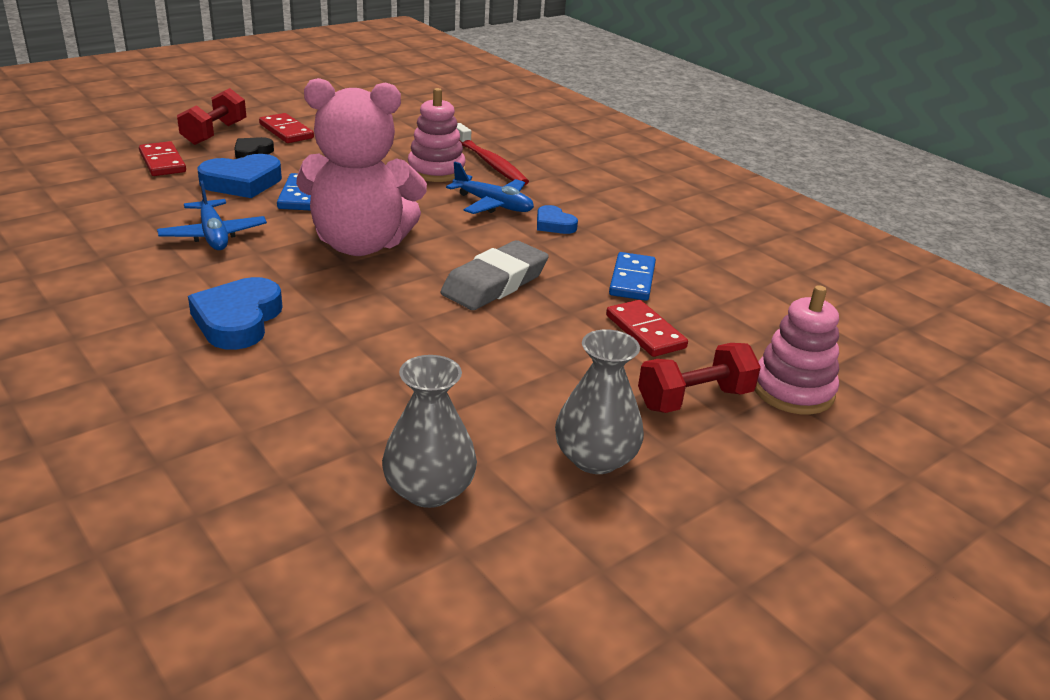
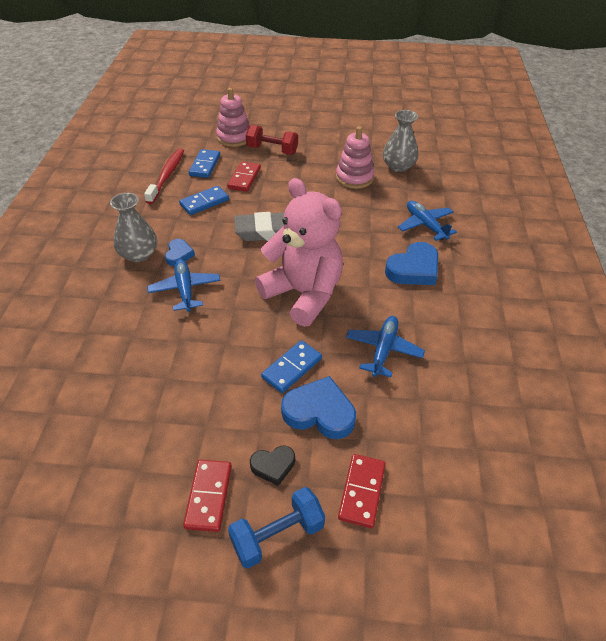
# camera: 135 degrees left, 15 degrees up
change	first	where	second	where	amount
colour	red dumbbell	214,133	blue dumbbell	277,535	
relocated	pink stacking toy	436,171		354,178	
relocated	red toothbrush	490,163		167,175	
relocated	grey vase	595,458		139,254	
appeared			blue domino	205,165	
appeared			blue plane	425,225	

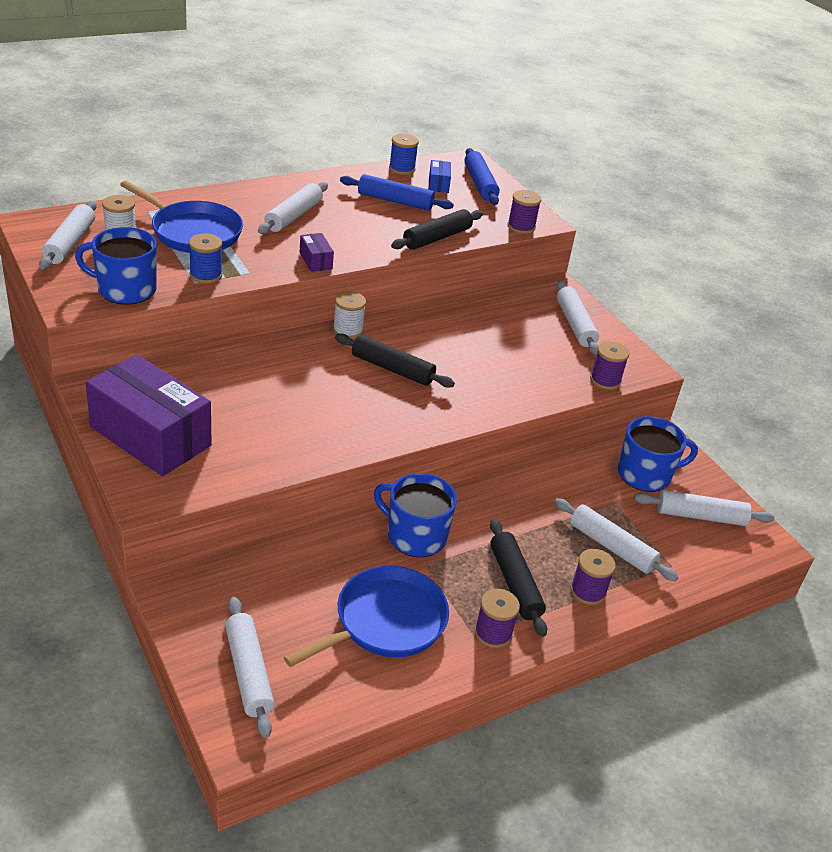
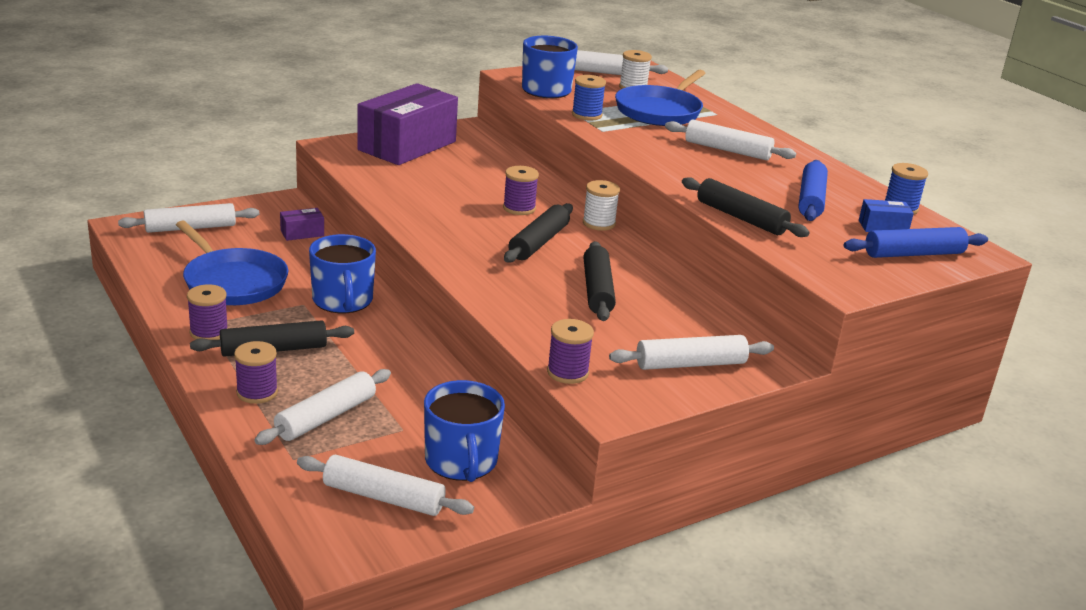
# camera: 90 degrees right, 10 degrees down
change	first	where	second	where	amount
relocated	purple box	315,261		302,233	
spun	blue mug	415,536		343,300	135 degrees clockwise
relocated	purple spool	521,227		519,208	
spun	white rolling pin	700,516		383,497	75 degrees counterclockwise
appeared			black rolling pin	597,290	

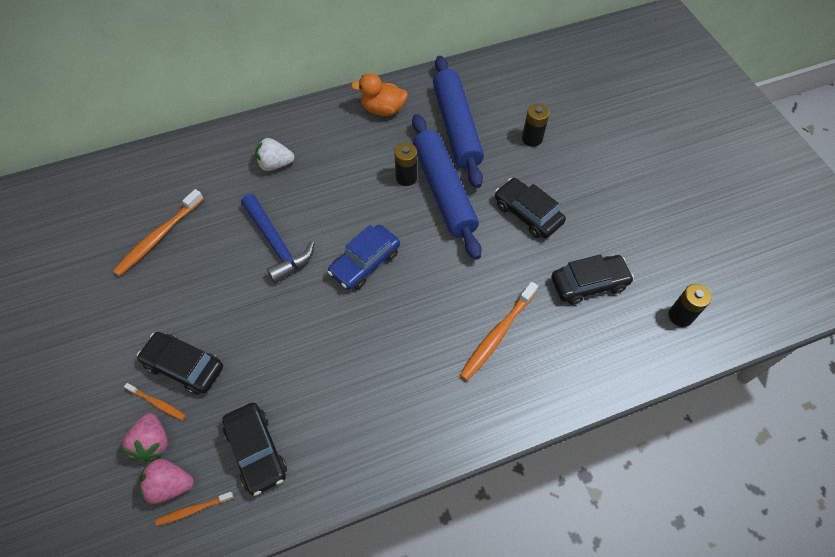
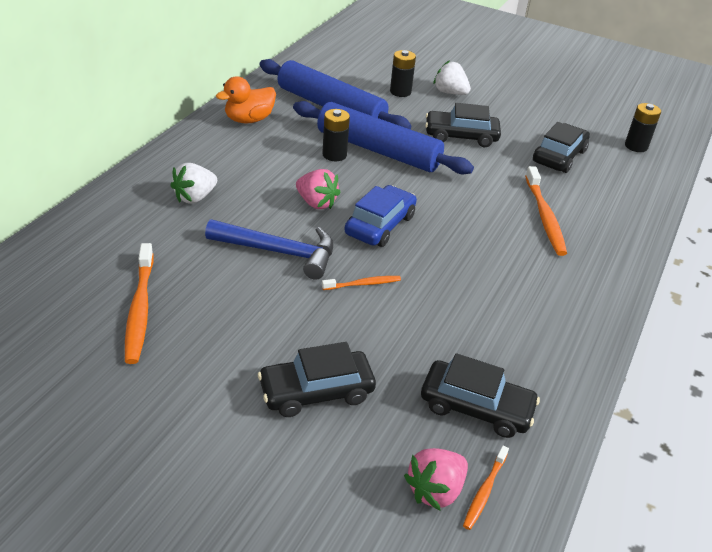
# camera: 45 degrees left, 20 degrees down
change	first	where	second	where	amount
relocated	pink strawberry	153,443		316,203	
relocated	orange toothbrush	157,403		363,284	
spun	blue car	365,263		380,225	150 degrees counterclockwise
appeared			white strawberry	450,93	

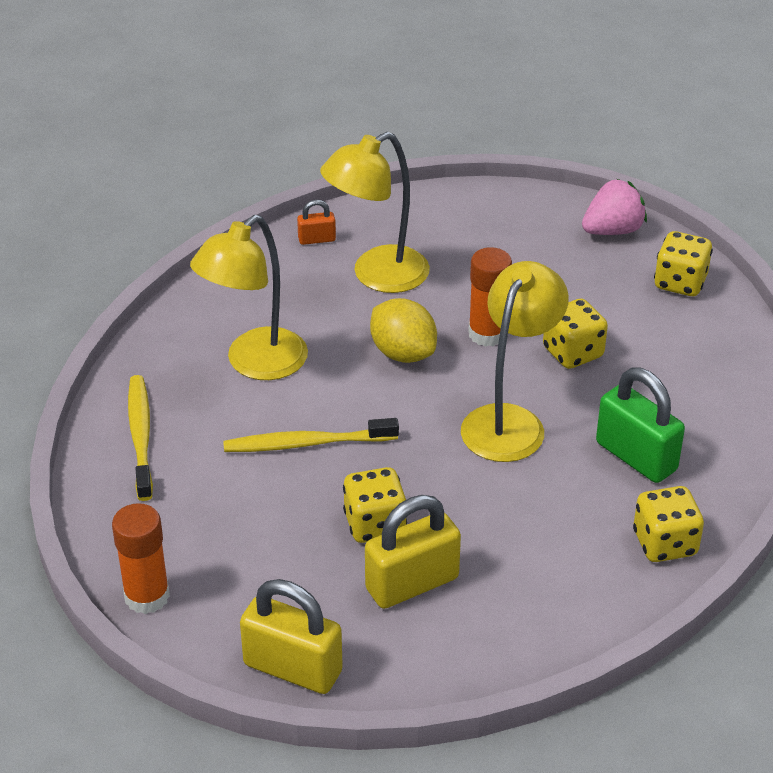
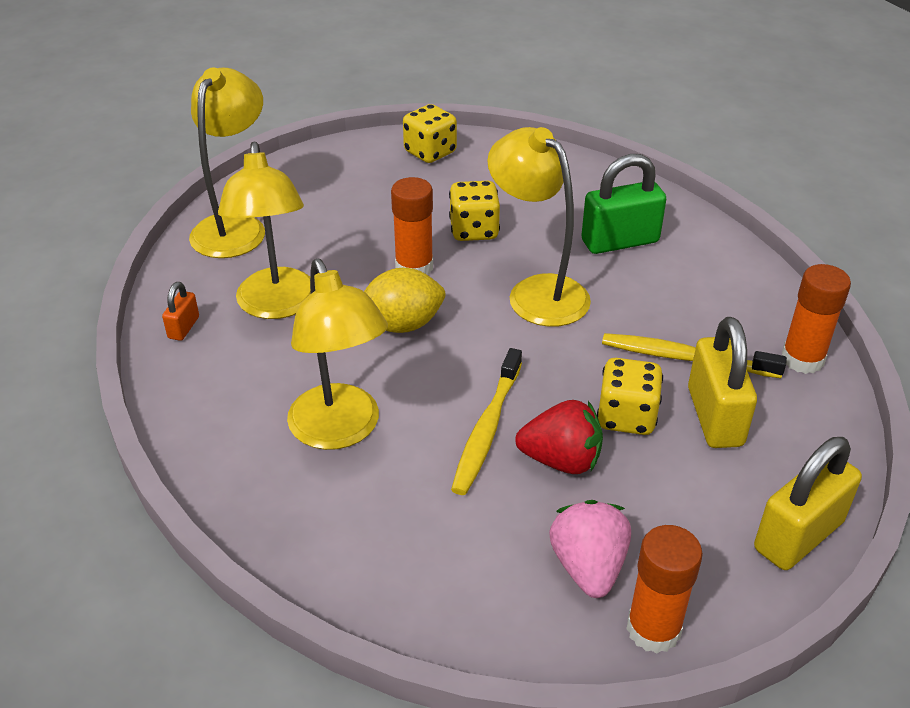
# camera: 65 degrees left, 0 degrees up
change	first	where	second	where	amount
relocated	yellow toothbrush	141,437		686,358	
relocated	pink strawberry	612,230		588,566	
missing	yellow dice	665,543			
appeared			yellow lamp	235,226	
appeared			red strawberry	561,460	
appeared			orange glue stick	802,359	

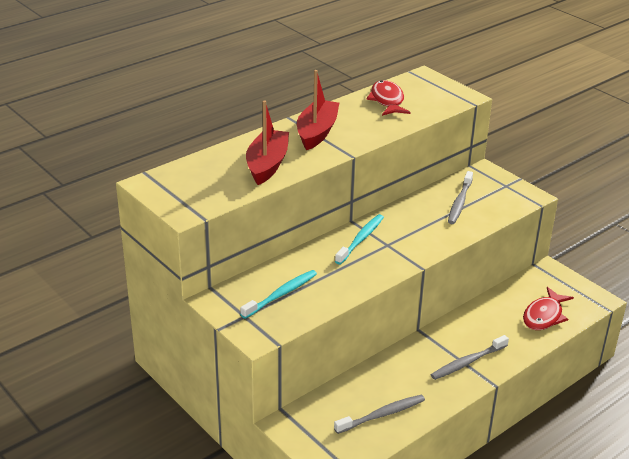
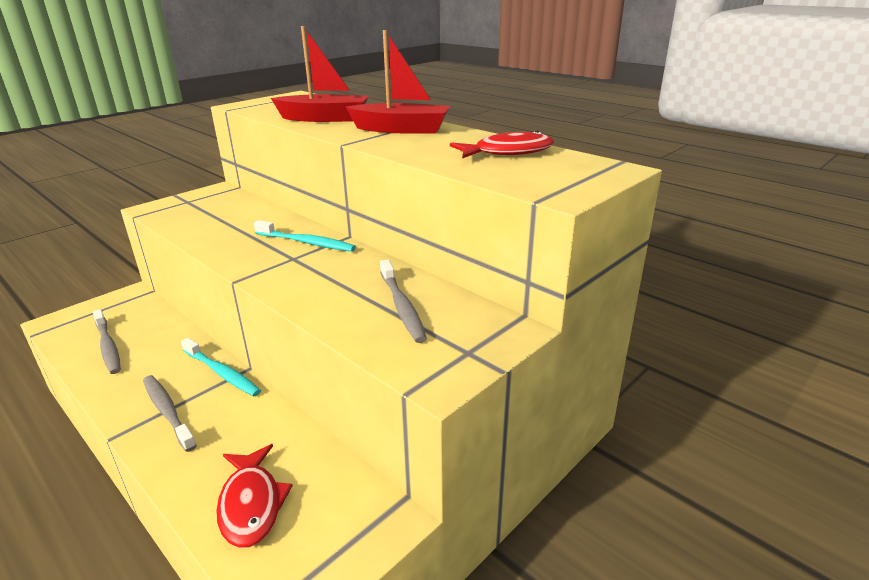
# camera: 85 degrees right, 5 degrees down
change	first	where	second	where	amount
relocated	turquoise toothbrush	281,295		222,373	
spun	grey toothbrush	460,202		402,306	120 degrees counterclockwise
spun	red fish	544,316		251,504	135 degrees counterclockwise

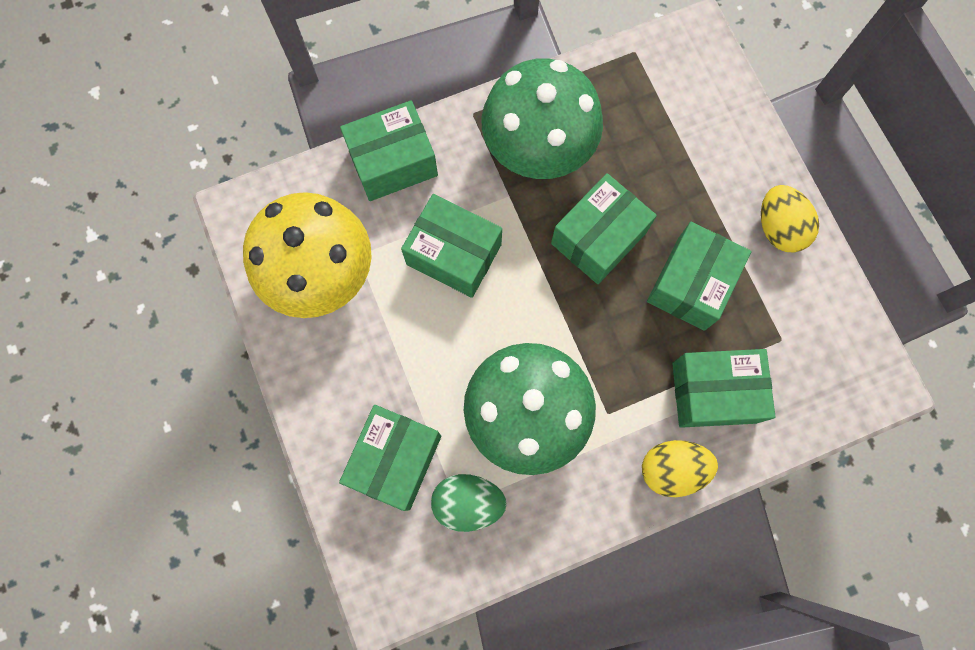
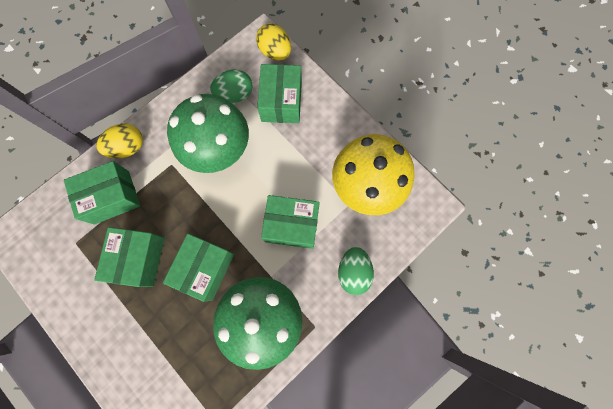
# camera: 160 degrees right, 0 degrees up
change	first	where	second	where	amount
exchanged	green box	393,162	green egg	353,272	
relocated	yellow egg	779,228		275,52	

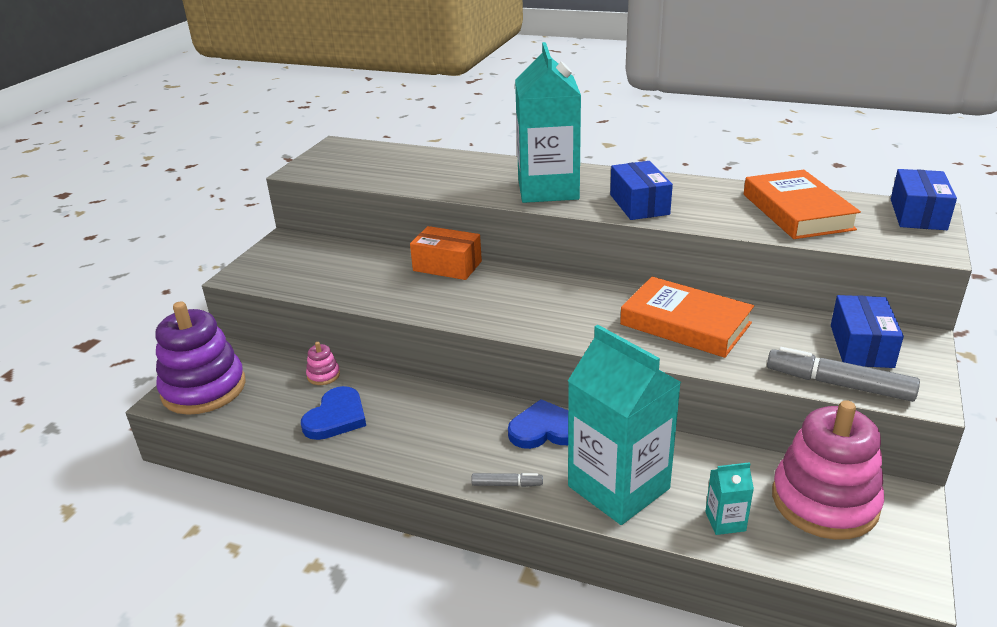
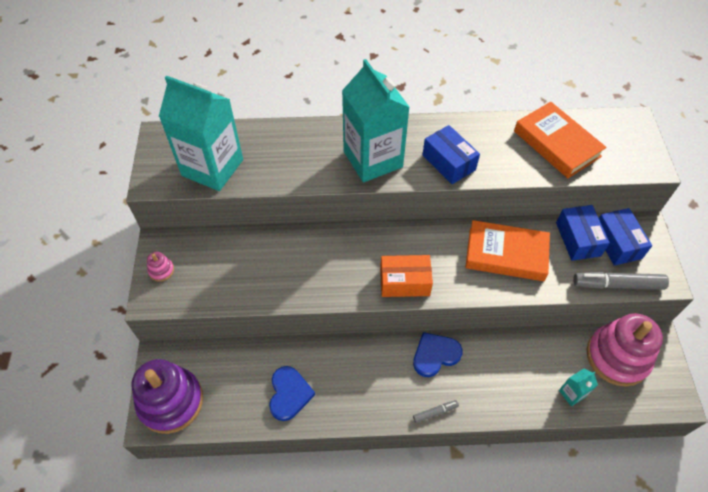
# camera: 25 degrees left, 25 degrees up
change	first	where	second	where	amount
relocated	pink stacking toy	323,375		161,270	
relocated	orange box	447,266		404,282	
relocated	turquoise carton	618,487		212,167	
relocated	blue box	918,214		578,239	

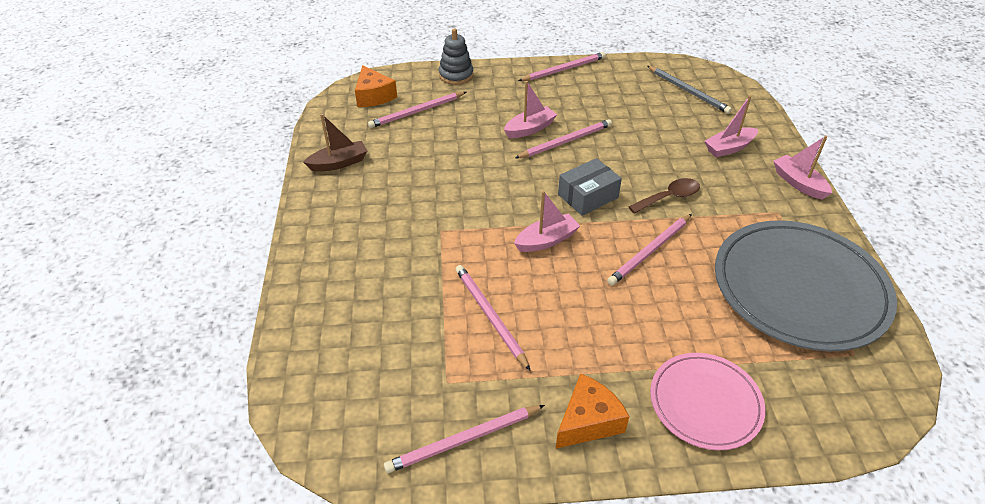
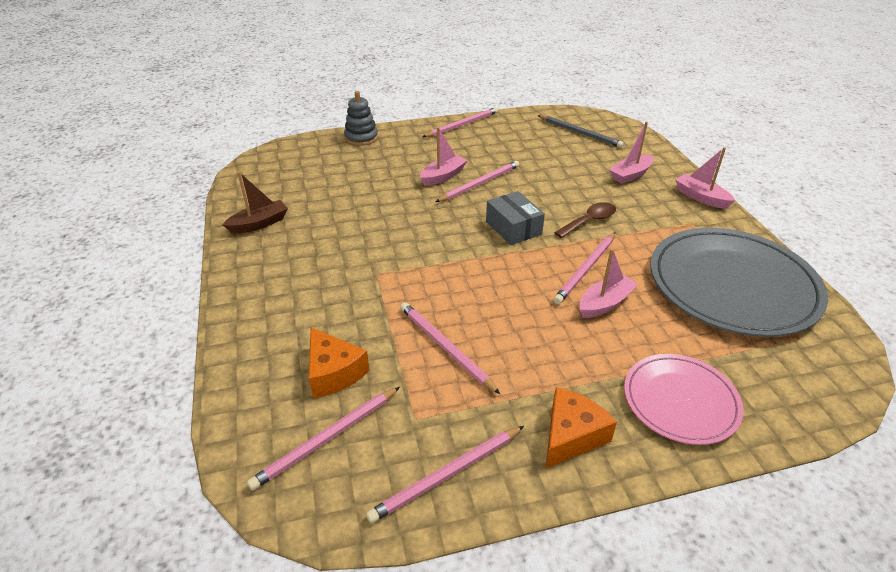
# camera: 10 degrees left, 5 degrees down
change	first	where	second	where	amount
relocated	orange cheese	373,96		333,372	
relocated	pink pencil	417,112		327,439	
relocated	pink boat	546,240		605,303	
spun	grey box	588,196		513,228	75 degrees counterclockwise

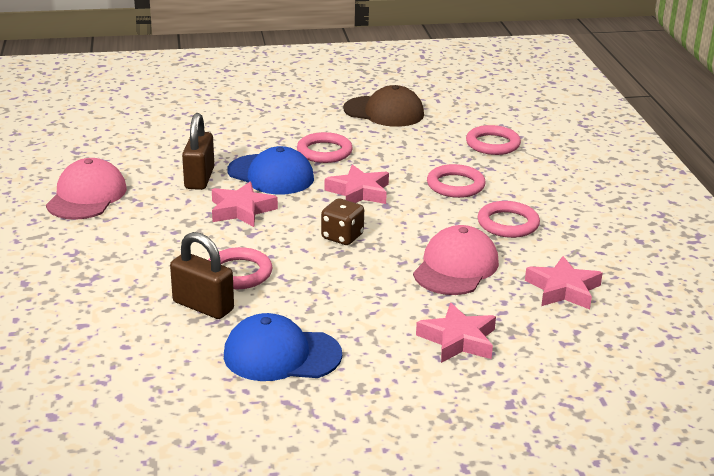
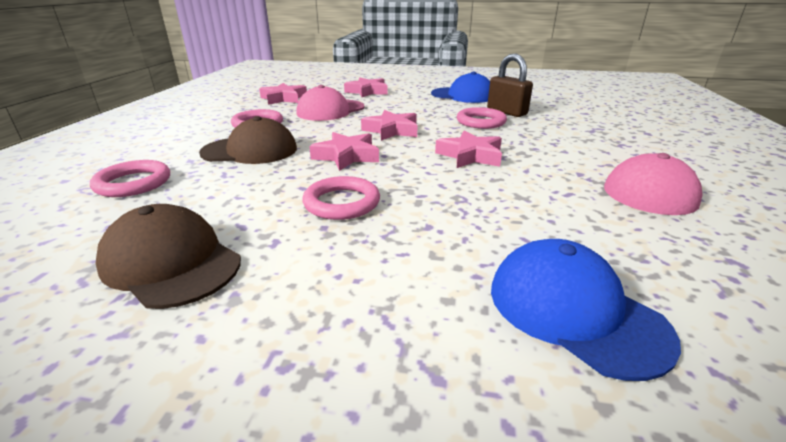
# camera: 160 degrees left, 0 degrees up
change	first	where	second	where	amount
missing	brown padlock	199,178			
relocated	blue cap	271,175		574,310	
exchanged	brown dice	342,237	pink star	392,130	
exchanged	pink ring	455,185	brown cap	250,151	

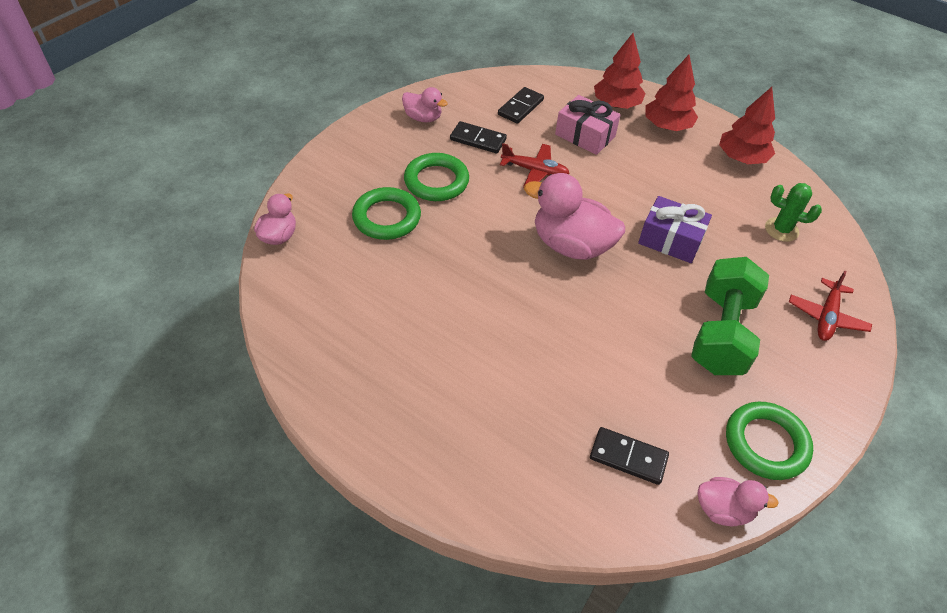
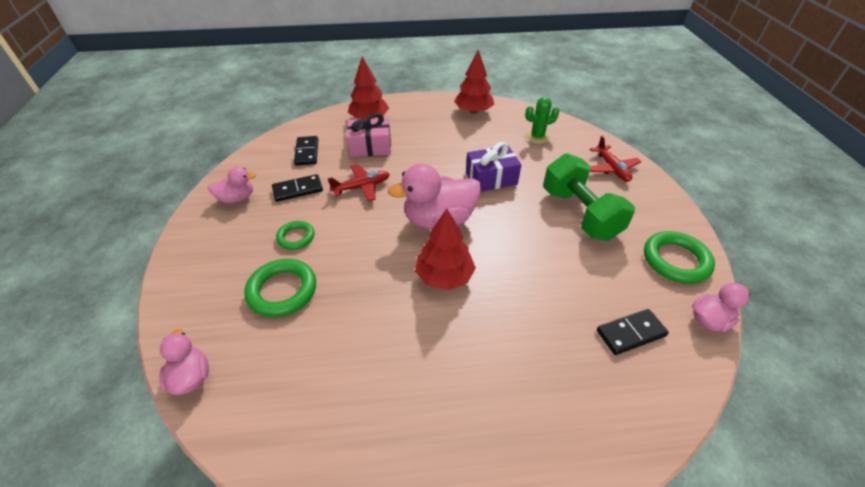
# camera: 40 degrees left, 5 degrees down
change	first	where	second	where	amount
size	green ring	436,181		296,237	x0.60
relocated	red tree	667,126		444,276	

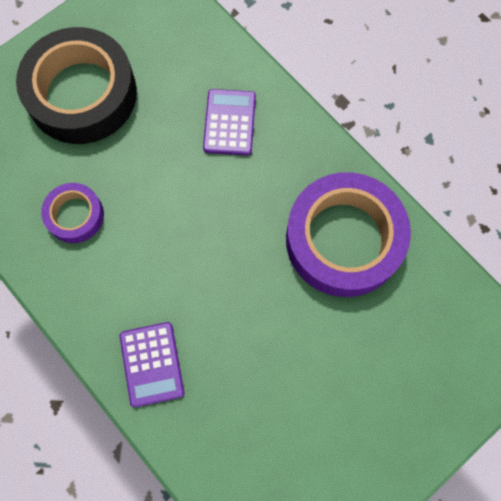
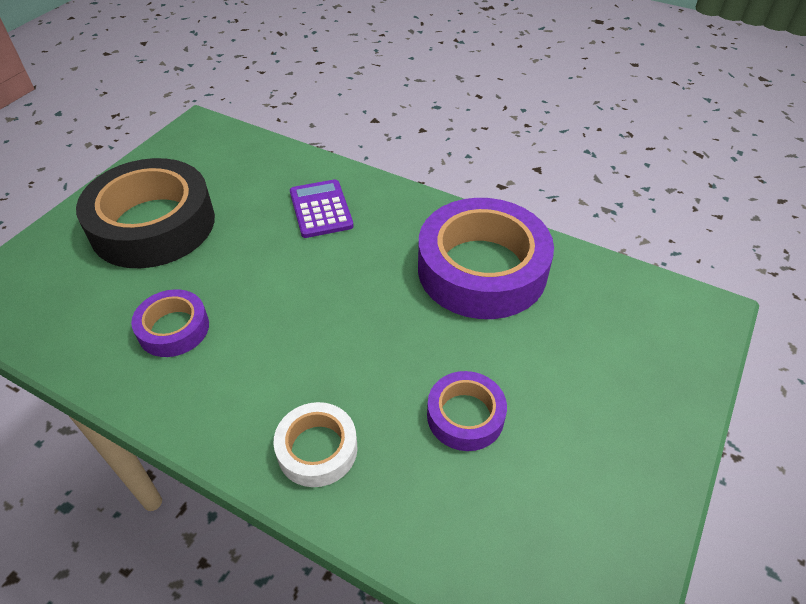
# camera: 20 degrees left, 25 degrees down
change	first	where	second	where	amount
exchanged	purple calculator	152,364	white tape	317,449	
appeared			purple tape	465,416	

